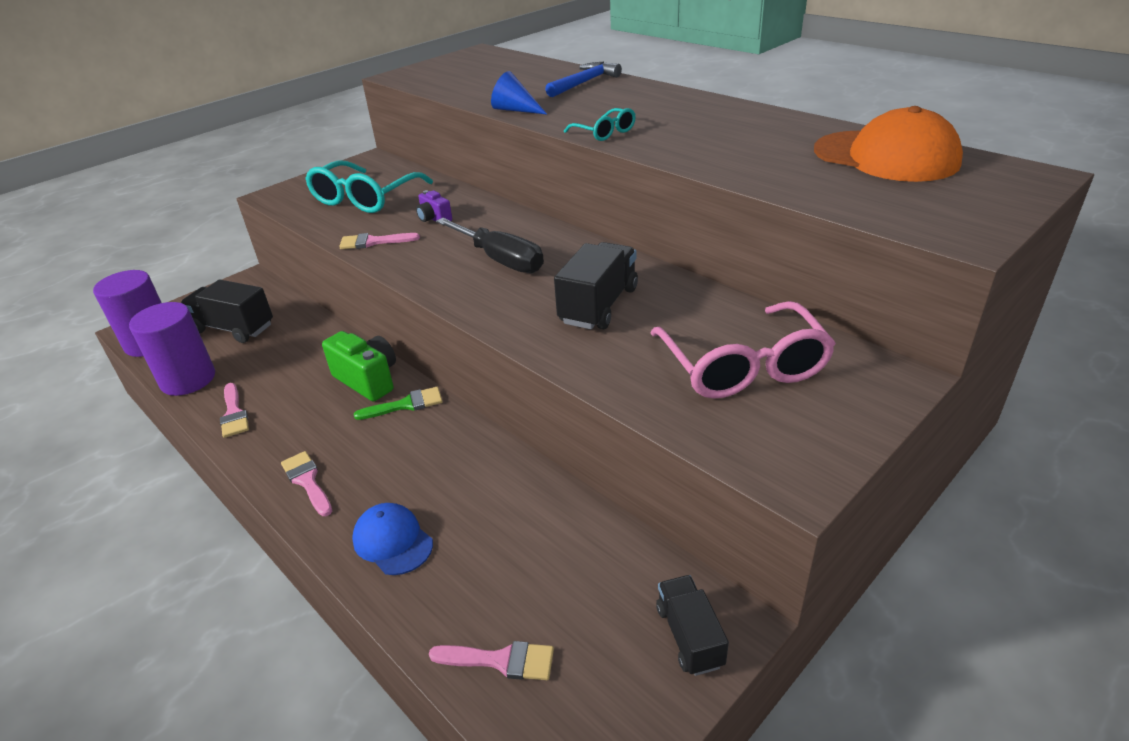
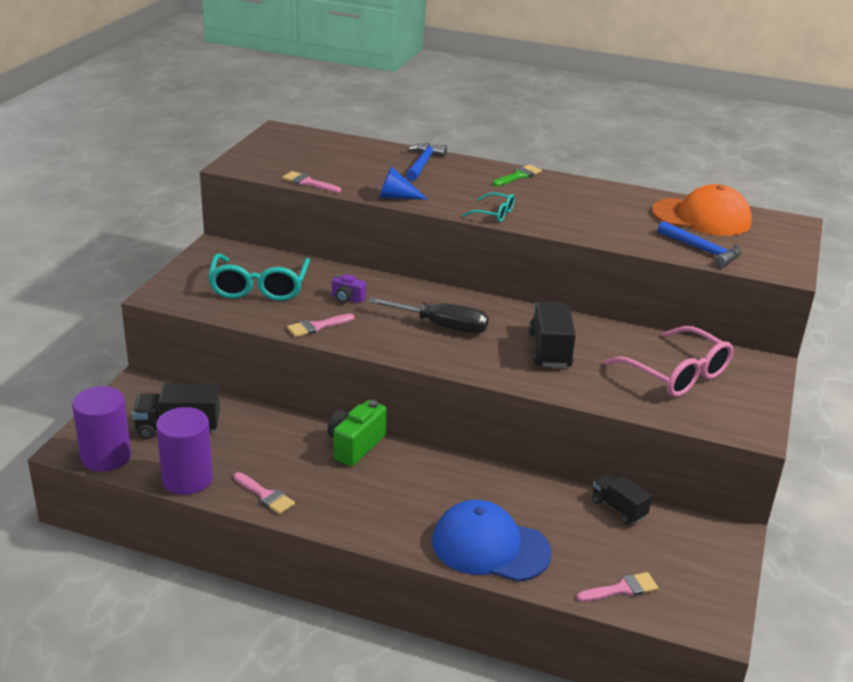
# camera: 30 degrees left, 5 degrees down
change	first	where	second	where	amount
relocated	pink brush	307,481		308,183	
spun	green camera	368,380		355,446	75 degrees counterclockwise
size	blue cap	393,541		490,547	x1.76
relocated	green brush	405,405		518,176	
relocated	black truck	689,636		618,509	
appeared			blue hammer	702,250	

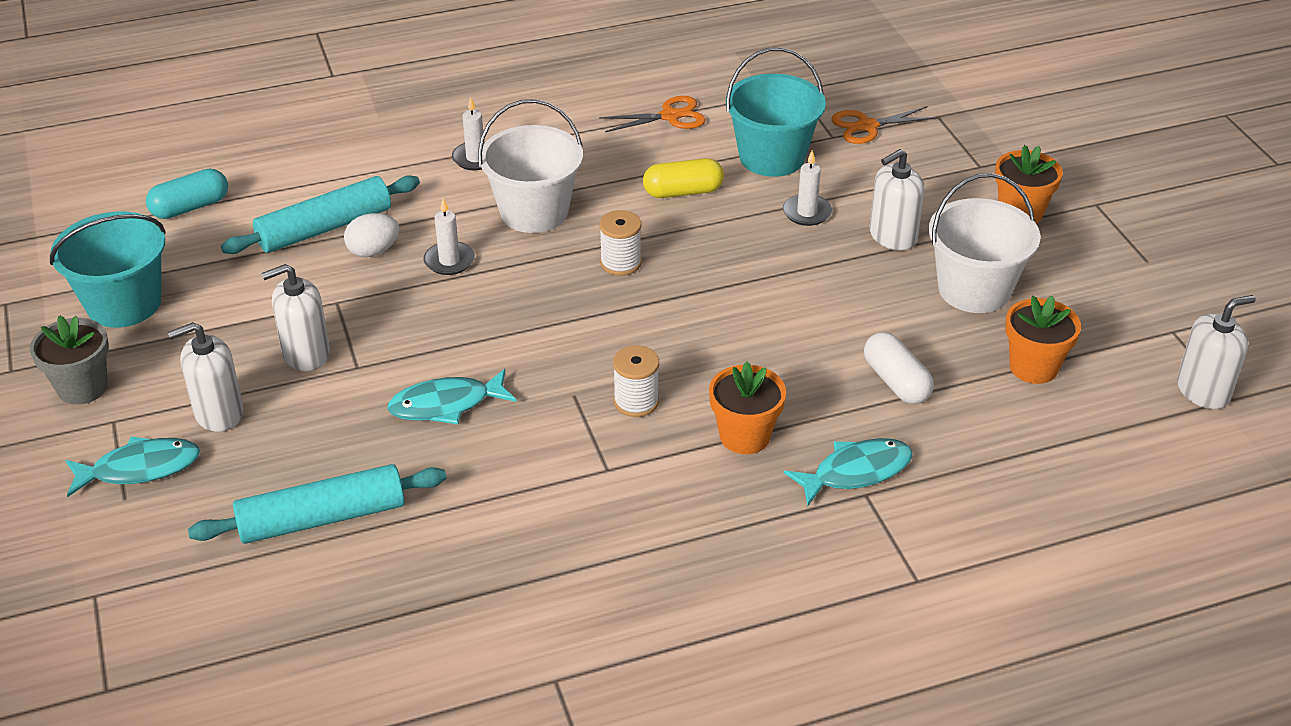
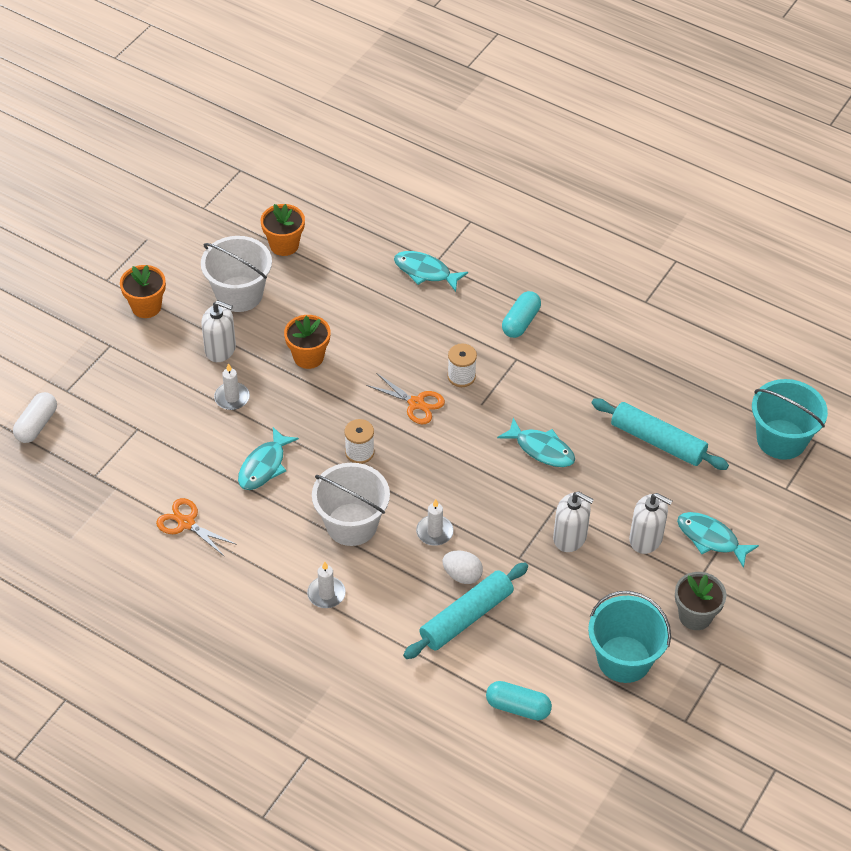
# camera: 130 degrees left, 10 degrees up
change	first	where	second	where	amount
spun	turquoise rolling pin	325,228		466,617	60 degrees counterclockwise
exchanged	yellow capsule	683,192	turquoise fish	264,466	
relocated	orange flower pot	744,436		308,357	
relocated	turquoise bucket	772,157		781,439	
relocated	orange scissors	867,126		416,403	
relocated	white capsule	896,382		37,425	
missing	white soap dispenser	1203,391			
appeared			turquoise capsule	520,322	

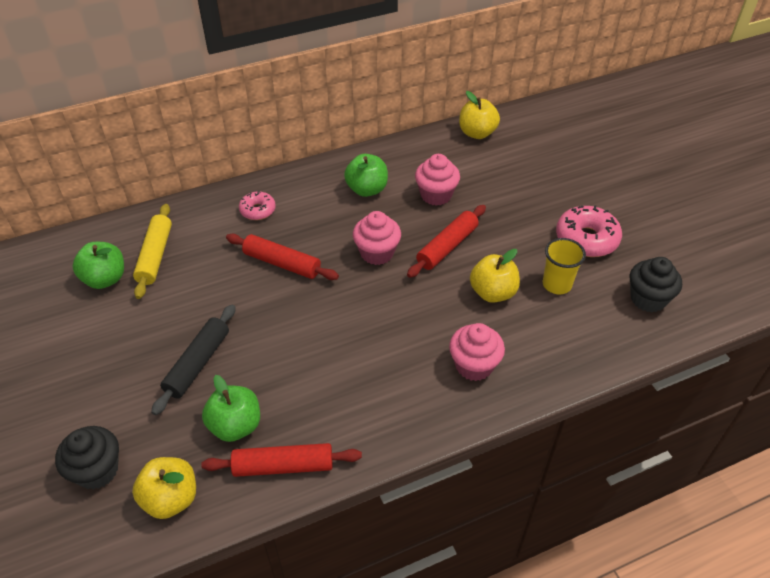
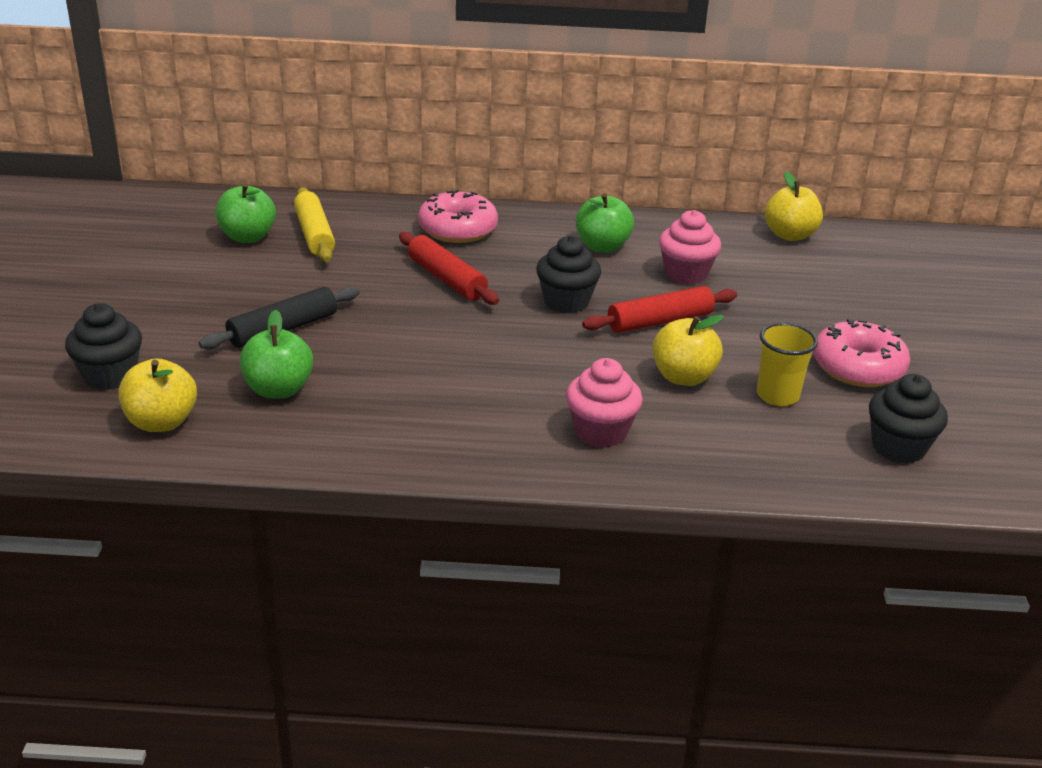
# camera: 25 degrees right, 15 degrees down
change	first	where	second	where	amount
spun	yellow rolling pin	155,256		314,234	45 degrees counterclockwise
missing	red rolling pin	283,466			
size	pink donut	258,210		458,229	x1.70
colour	pink cupcake	377,253	black cupcake	566,302	

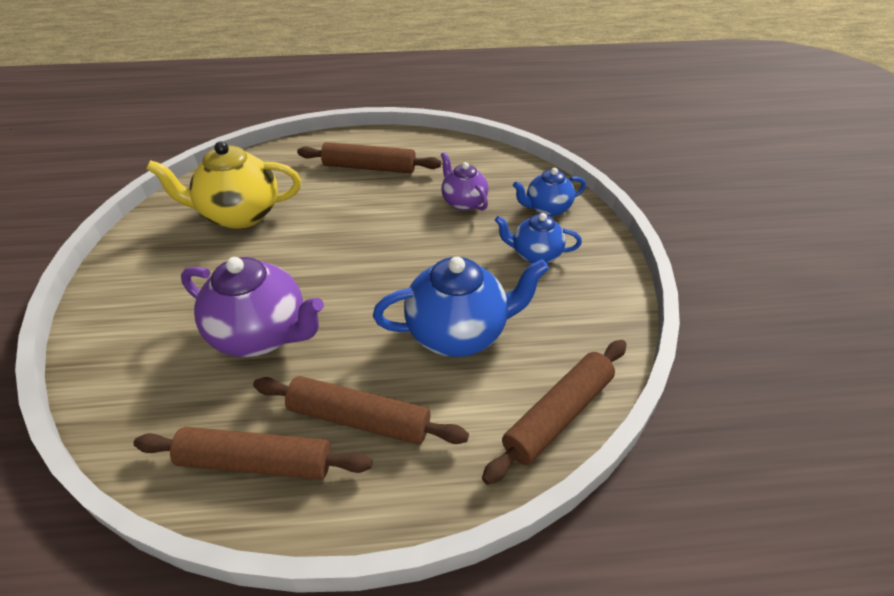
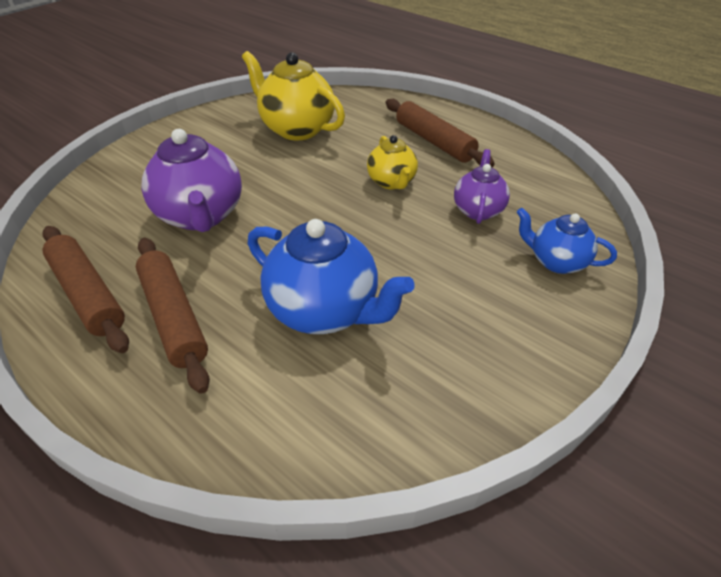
# camera: 45 degrees right, 0 degrees up
change	first	where	second	where	amount
missing	brown rolling pin	558,415			
missing	blue teapot	535,255			
appeared			yellow teapot	392,182	

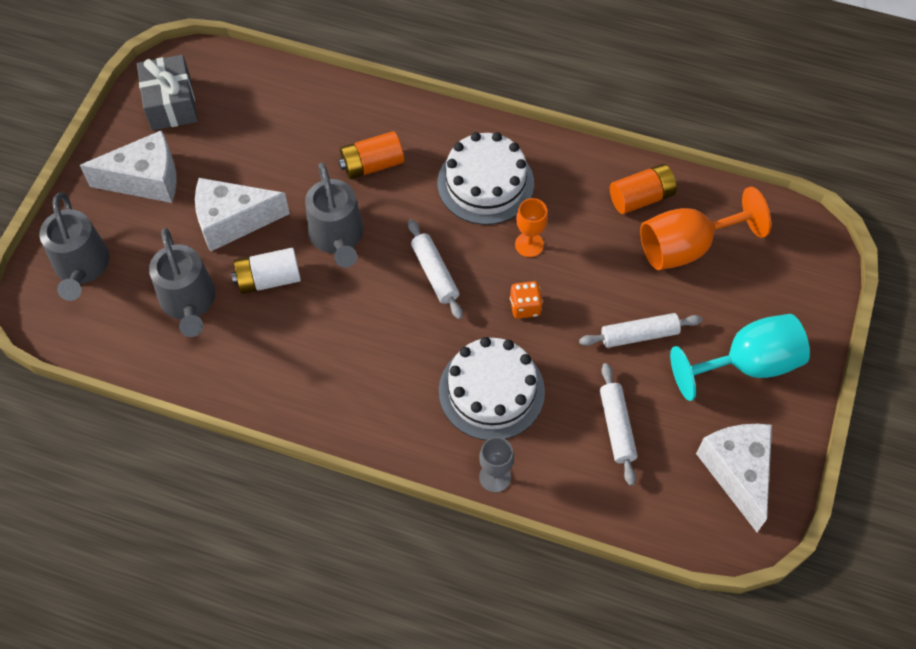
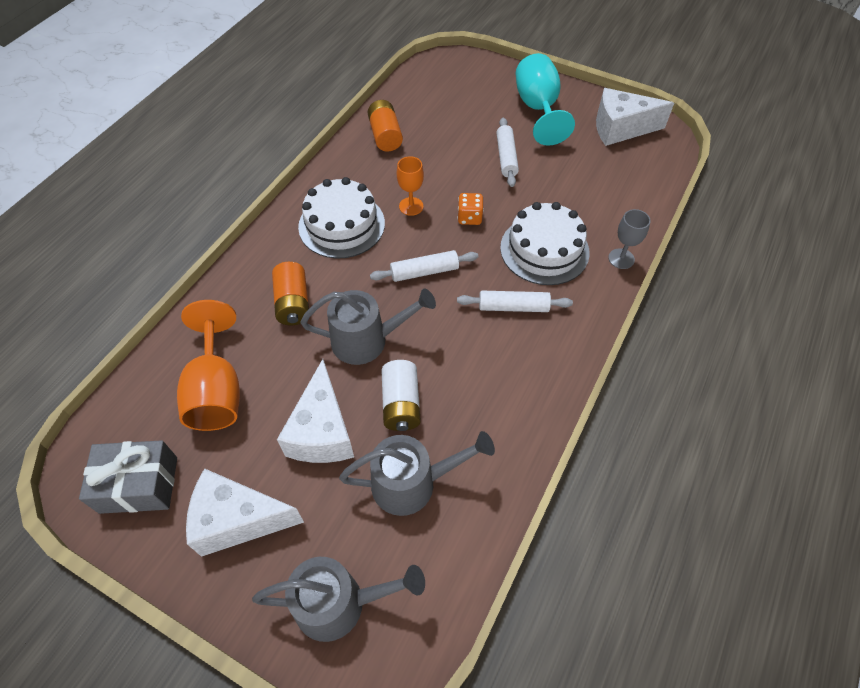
# camera: 80 degrees left, 5 degrees down
change	first	where	second	where	amount
spun	white cheese	146,180		238,520	90 degrees counterclockwise
relocated	white rolling pin	616,427		513,307	
relocated	orange goblet	686,247		216,391	

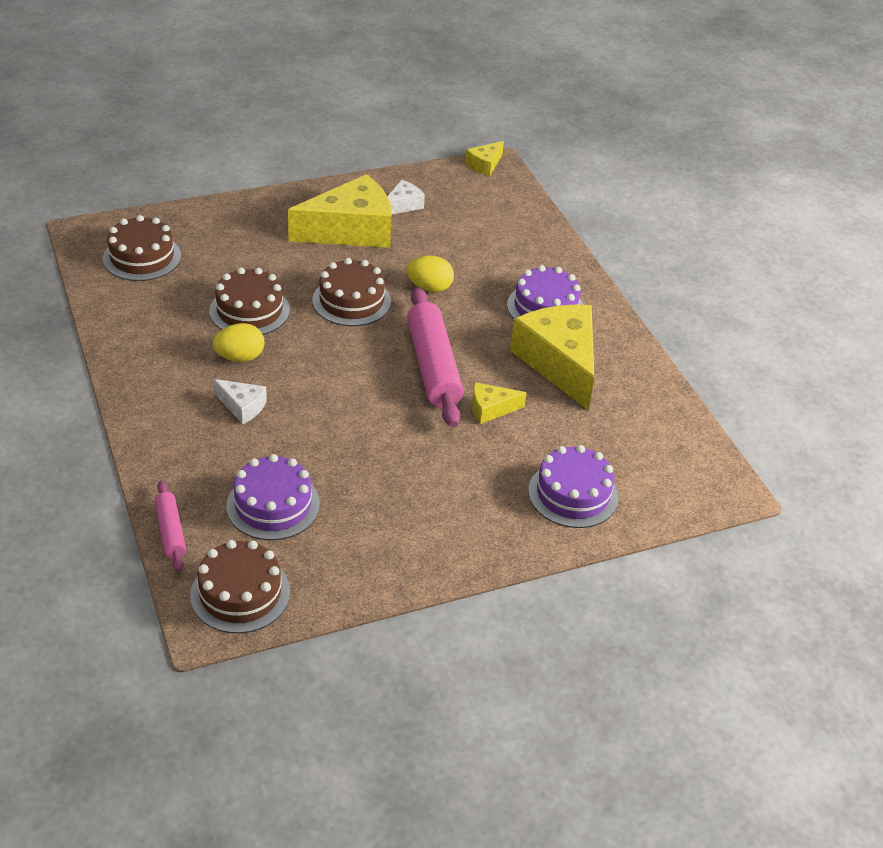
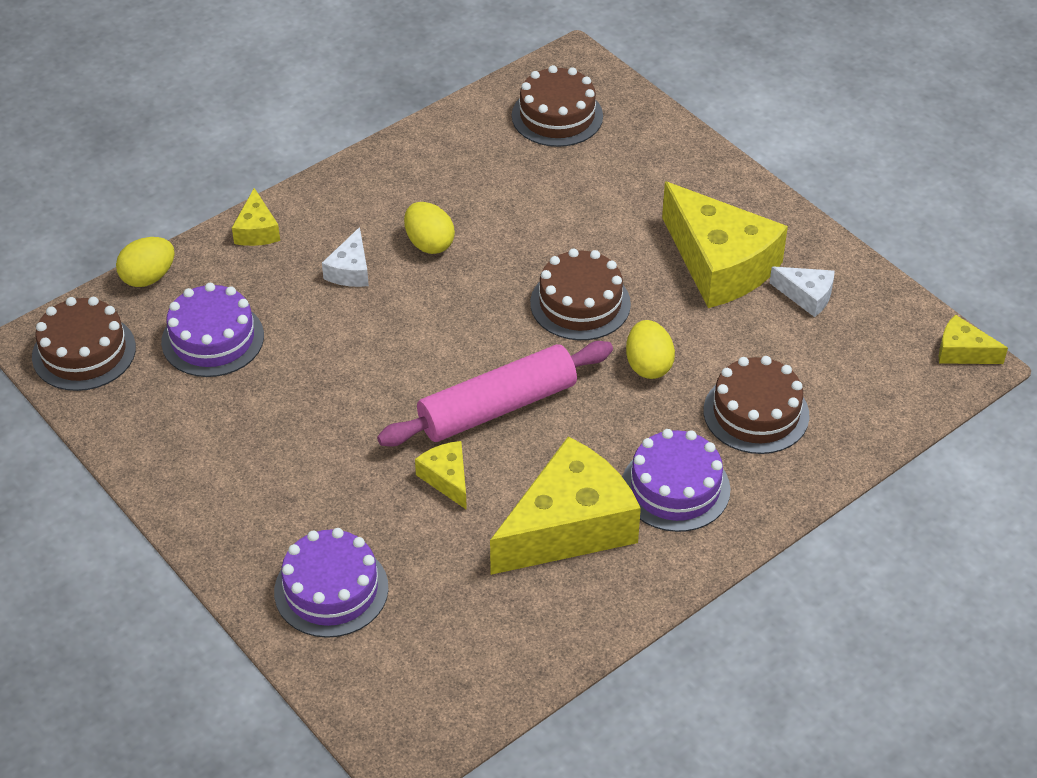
# camera: 75 degrees right, 5 degrees up
change	first	where	second	where	amount
exchanged	pink rolling pin	171,531	yellow egg	148,277	
relocated	brown cake	249,310		756,413	
appeared			yellow cheese	257,230	

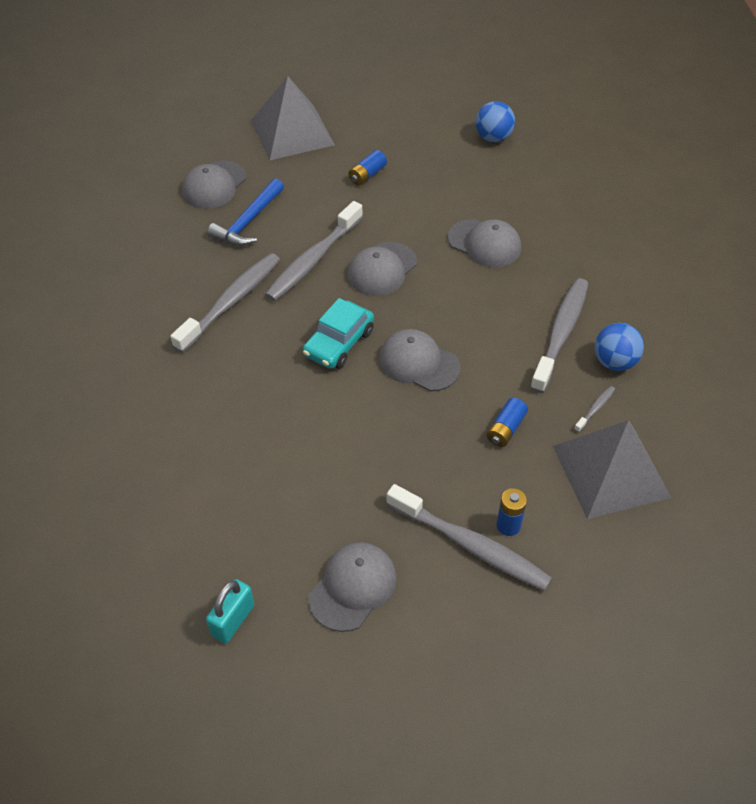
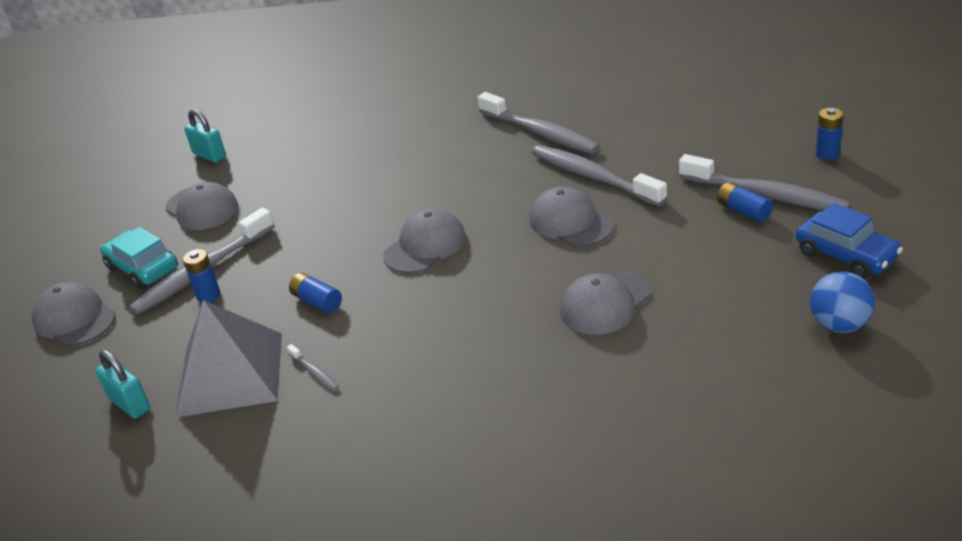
# camera: 105 degrees right, 15 degrees down
change	first	where	second	where	amount
relocated	grey cap	214,185		74,319	
missing	blue hammer	248,221			
exchanged	grey pyramid	292,132	blue battery	827,154	
relocated	turquoise car	339,343		142,268	
relocated	grey toothbrush	561,333		766,195	
missing	blue ball	614,362			
appeared			turquoise padlock	129,404	
appeared			blue car	846,255	

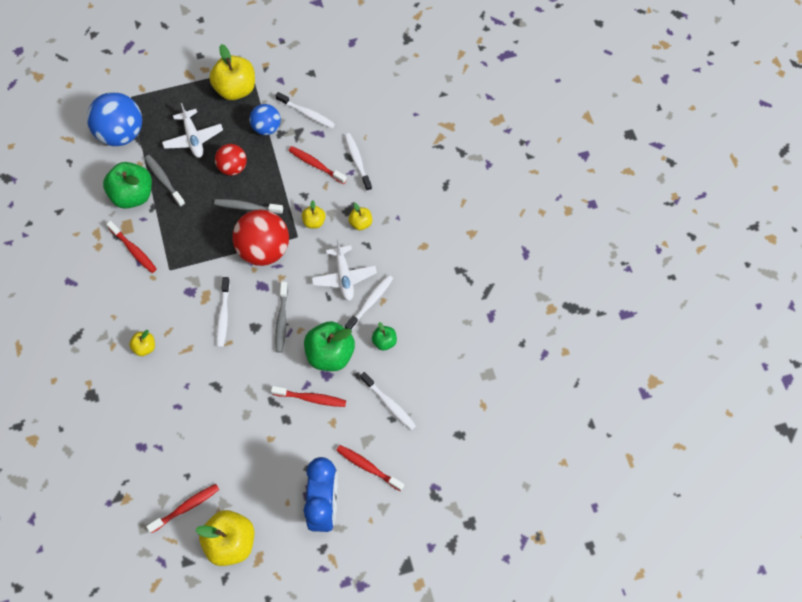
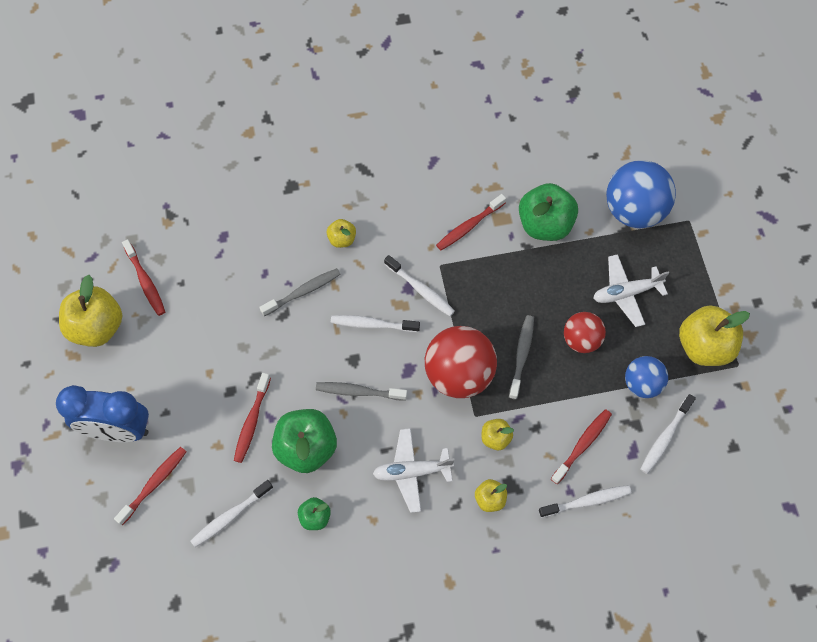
# camera: 95 degrees right, 0 degrees up
change	first	where	second	where	amount
relocated	grey toothbrush	164,180		303,292	
relocated	white toothbrush	370,302		421,290	

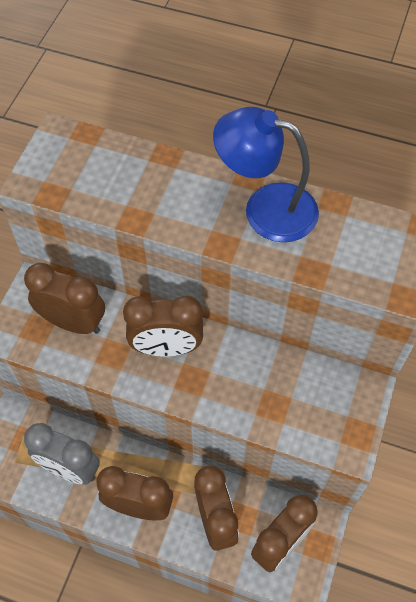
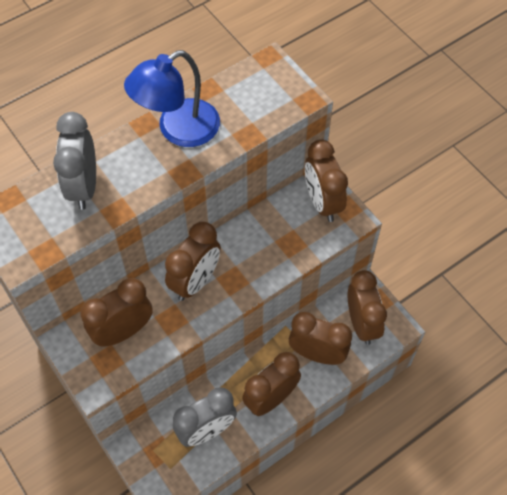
# camera: 55 degrees left, 0 degrees up
change	first	where	second	where	amount
appeared			grey clock	84,187	
appeared			brown clock	322,202	

